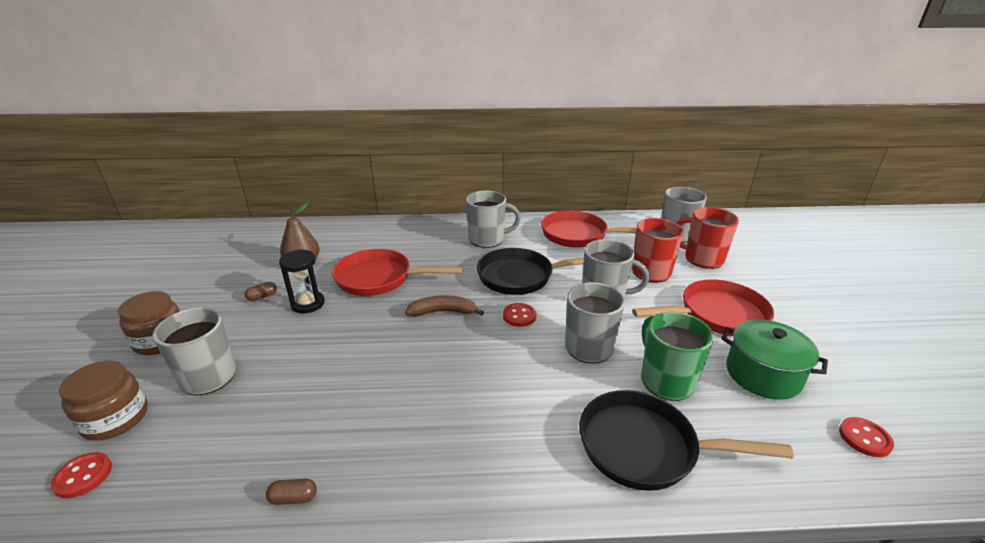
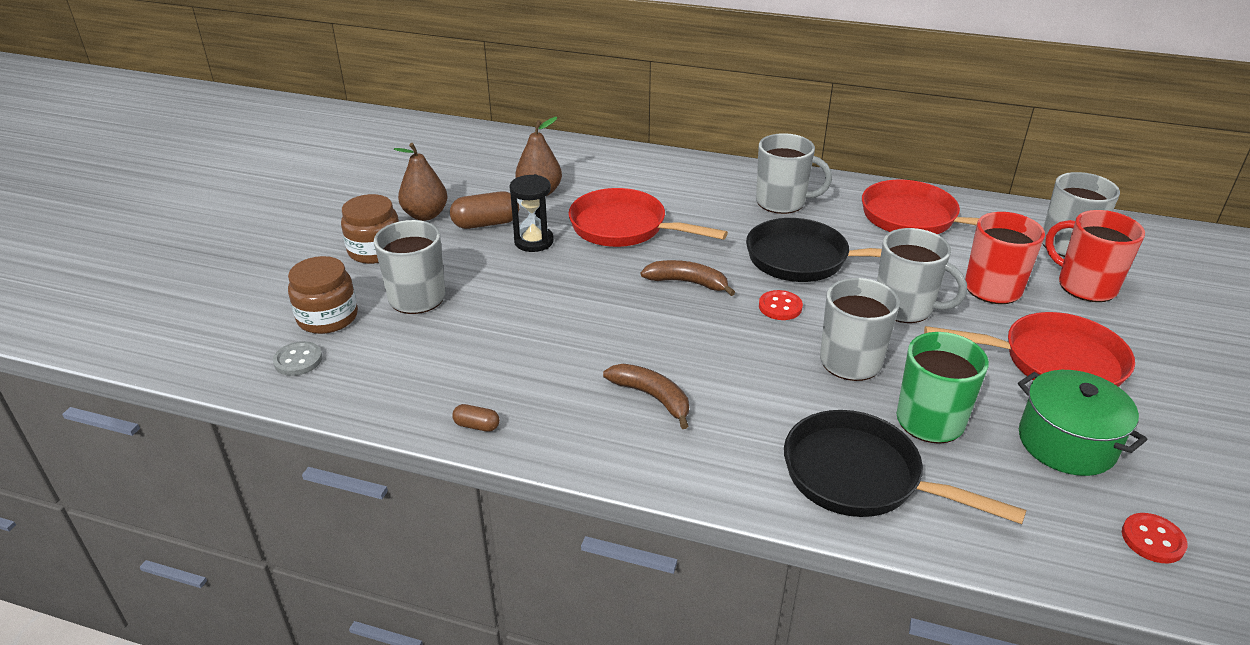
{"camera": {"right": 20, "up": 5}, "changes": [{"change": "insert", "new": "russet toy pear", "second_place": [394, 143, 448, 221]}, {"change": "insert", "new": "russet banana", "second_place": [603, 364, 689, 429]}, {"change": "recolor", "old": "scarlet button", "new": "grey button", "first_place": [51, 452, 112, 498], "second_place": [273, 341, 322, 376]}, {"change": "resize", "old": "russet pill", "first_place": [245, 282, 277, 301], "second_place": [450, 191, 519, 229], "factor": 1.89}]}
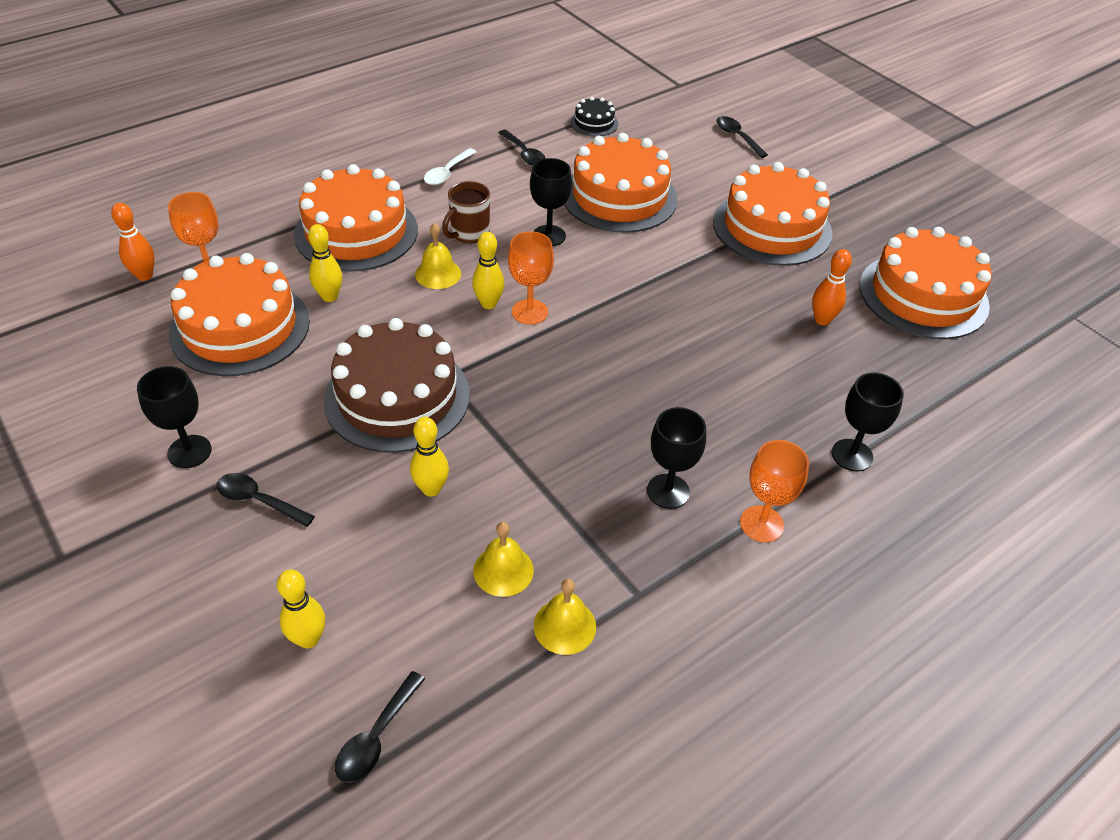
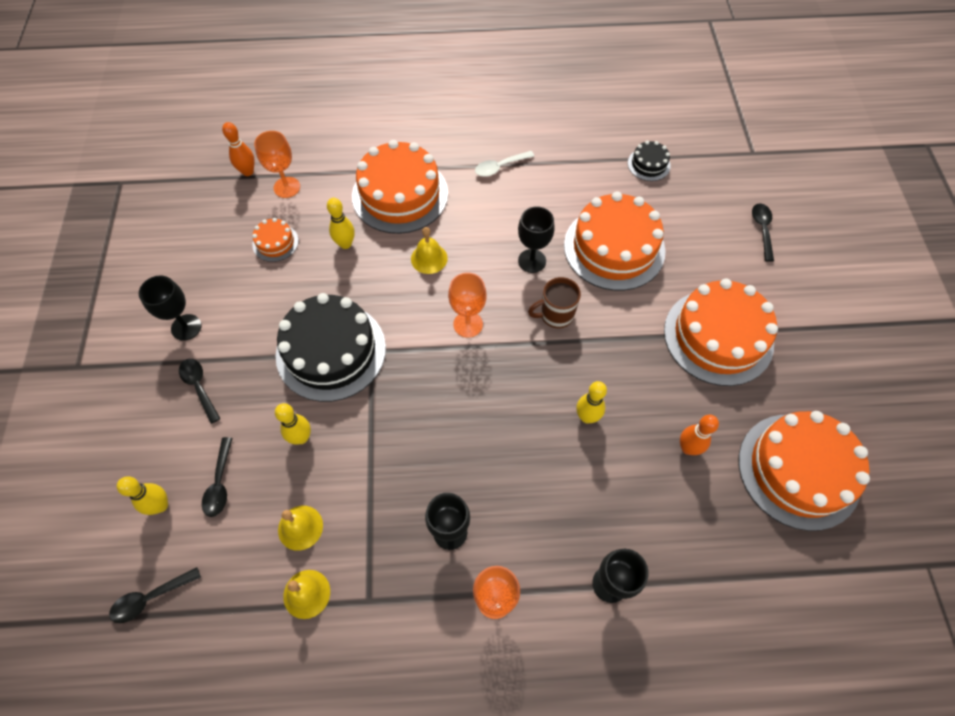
{"camera": {"right": 35, "up": 15}, "changes": [{"change": "move", "old": "russet tea mug", "first_place": [442, 181, 490, 243], "second_place": [528, 277, 581, 328]}, {"change": "move", "old": "golden tenpin", "first_place": [472, 232, 505, 309], "second_place": [576, 381, 607, 424]}, {"change": "move", "old": "black tablespoon", "first_place": [498, 130, 546, 165], "second_place": [202, 437, 232, 517]}, {"change": "recolor", "old": "russet layer cake", "new": "black layer cake", "first_place": [324, 318, 470, 453], "second_place": [276, 293, 386, 402]}, {"change": "resize", "old": "orange layer cake", "first_place": [169, 253, 310, 376], "second_place": [252, 218, 299, 262], "factor": 0.45}]}
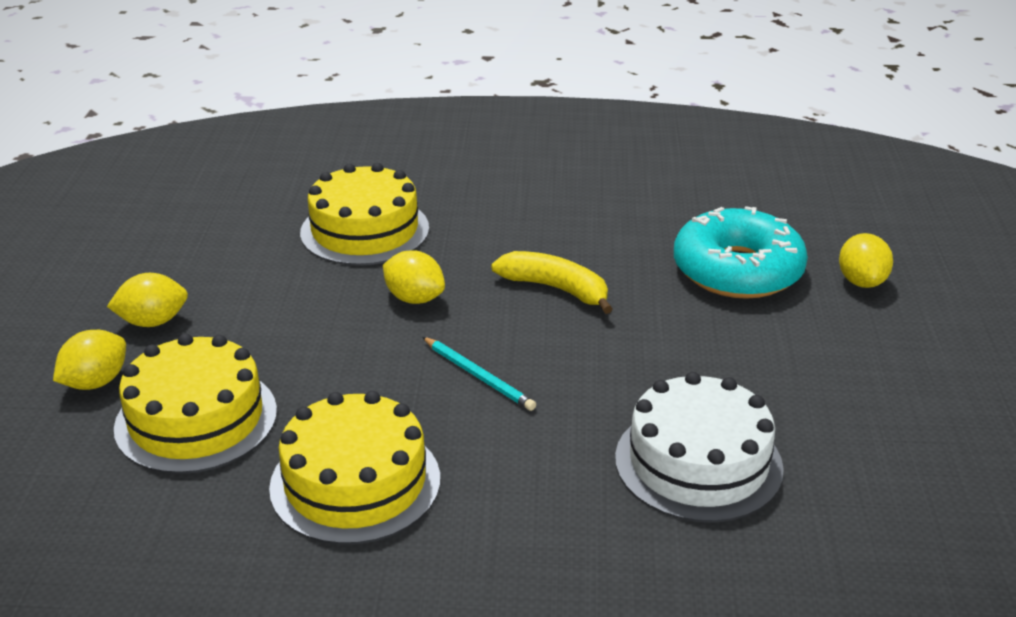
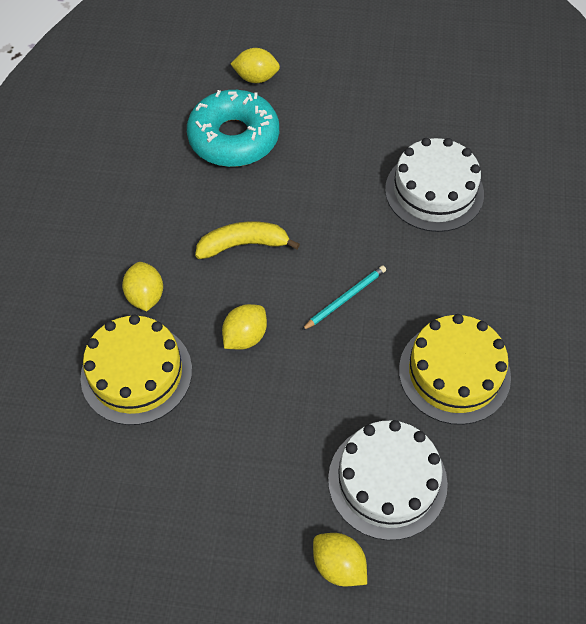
{"camera": {"right": -85, "up": 25}, "changes": [{"change": "move", "old": "golden lemon", "first_place": [107, 273, 188, 327], "second_place": [122, 262, 163, 311]}, {"change": "recolor", "old": "golden layer cake", "new": "pure white layer cake", "first_place": [114, 333, 277, 474], "second_place": [328, 420, 448, 540]}, {"change": "rotate", "old": "golden banana", "first_place": [491, 251, 612, 314], "second_place": [195, 221, 300, 259], "degrees": 45}]}
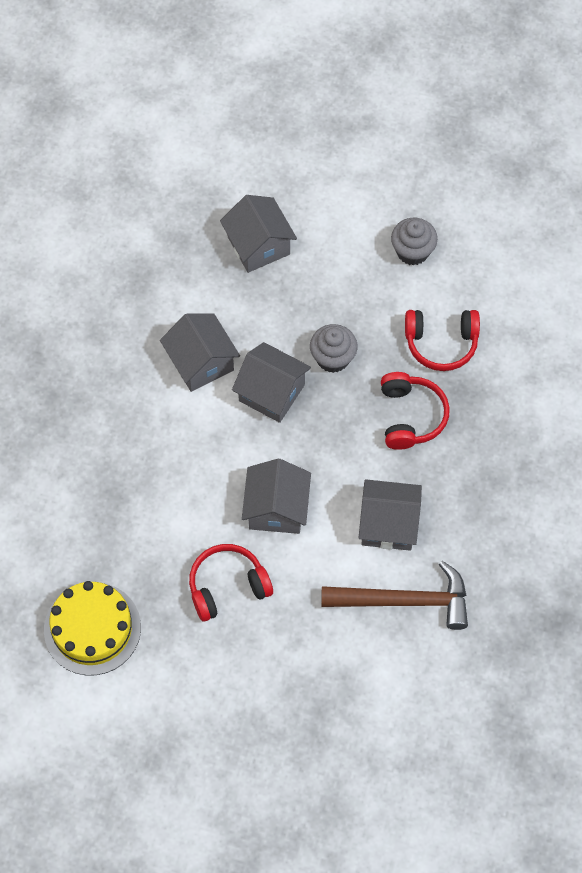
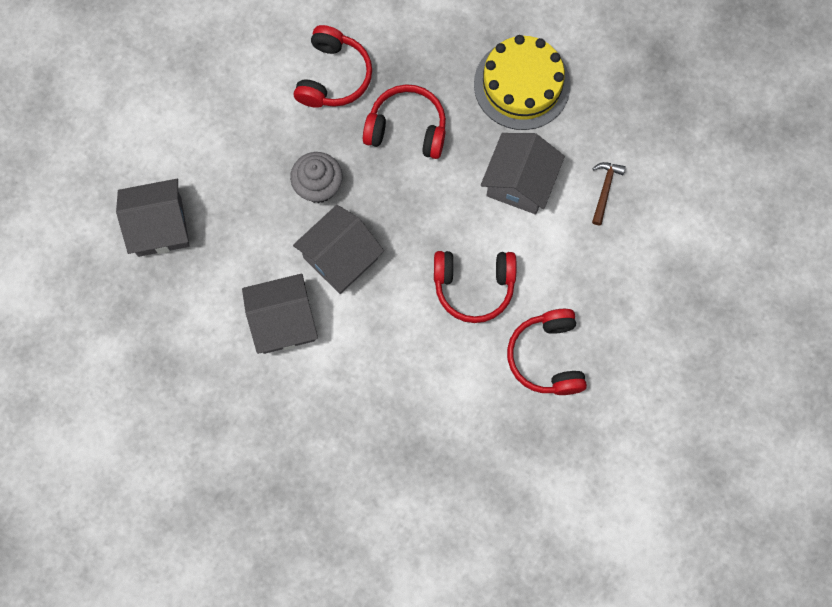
{"camera": {"right": -75, "up": 10}, "changes": [{"change": "delete", "old": "grey fairy cake", "first_place": [391, 218, 438, 266]}, {"change": "move", "old": "golden layer cake", "first_place": [44, 581, 141, 676], "second_place": [474, 35, 571, 130]}, {"change": "replace", "old": "grey house", "new": "scarlet headphones", "first_place": [242, 459, 311, 534], "second_place": [434, 251, 516, 323]}, {"change": "resize", "old": "russet hammer", "first_place": [321, 561, 468, 630], "second_place": [592, 162, 626, 225], "factor": 0.44}]}
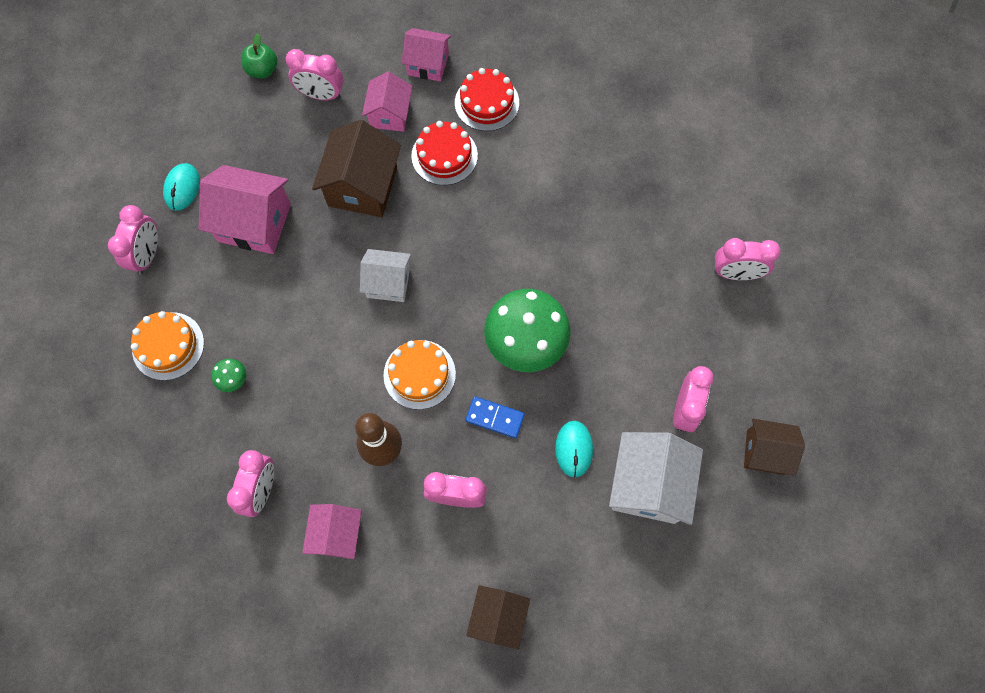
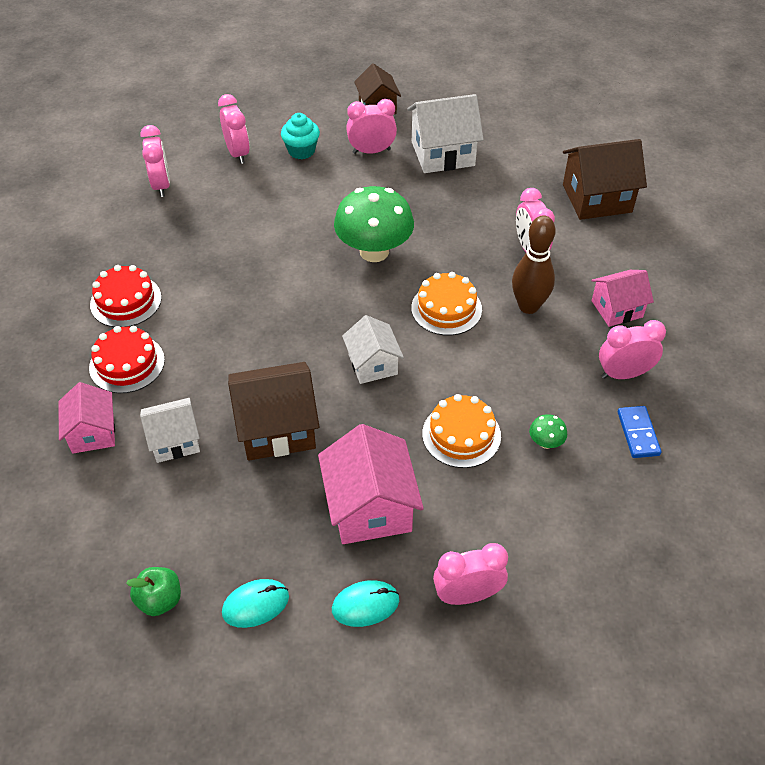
{"camera": {"right": -115, "up": -20}, "changes": [{"change": "insert", "new": "turquoise fairy cake", "second_place": [281, 113, 320, 159]}, {"change": "move", "old": "orange layer cake", "first_place": [131, 311, 204, 381], "second_place": [422, 394, 501, 468]}, {"change": "move", "old": "rosy clock", "first_place": [286, 49, 344, 100], "second_place": [140, 125, 170, 197]}, {"change": "move", "old": "scarlet layer cake", "first_place": [411, 121, 478, 185], "second_place": [90, 265, 162, 327]}, {"change": "move", "old": "cobalt domino piece", "first_place": [466, 396, 525, 438], "second_place": [618, 406, 662, 458]}, {"change": "move", "old": "turquoise PC mouse", "first_place": [555, 421, 593, 478], "second_place": [222, 579, 289, 628]}, {"change": "recolor", "old": "rosy house", "new": "pure white house", "first_place": [362, 72, 412, 132], "second_place": [140, 398, 200, 463]}, {"change": "resize", "old": "russet house", "first_place": [466, 585, 530, 650], "second_place": [563, 139, 647, 220], "factor": 1.59}]}
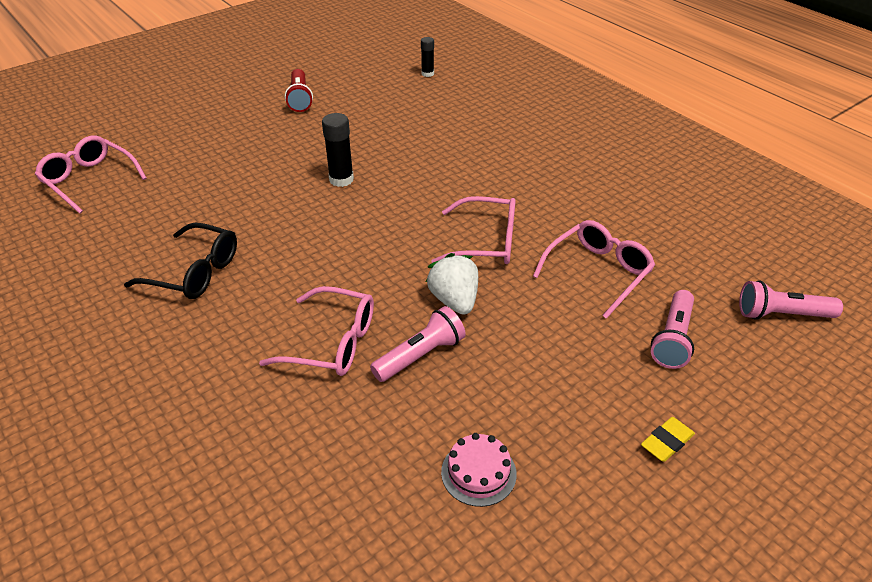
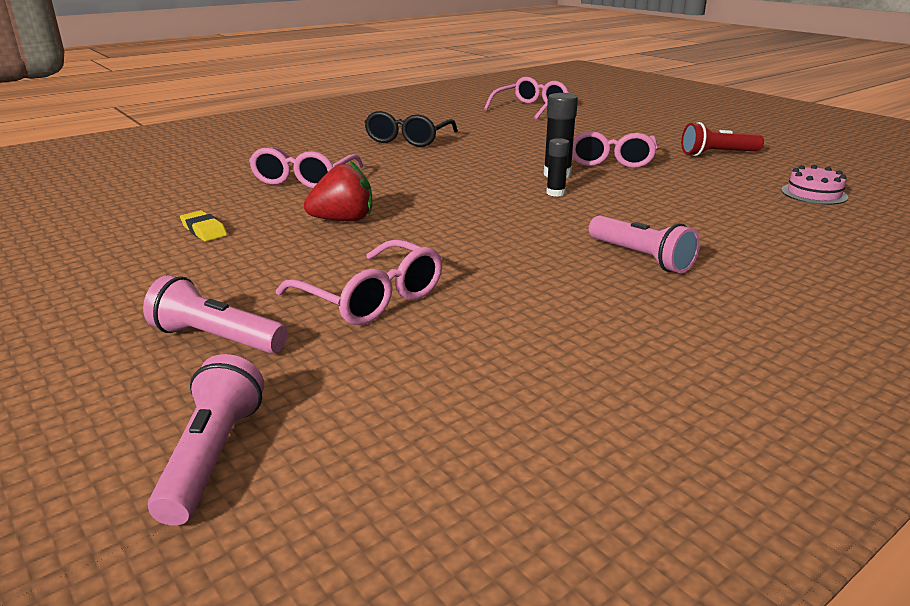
{"camera": {"right": 90, "up": -15}, "changes": [{"change": "move", "old": "rosy torch", "first_place": [370, 306, 466, 382], "second_place": [589, 215, 700, 273]}, {"change": "move", "old": "black glue", "first_place": [421, 37, 434, 77], "second_place": [546, 138, 570, 197]}, {"change": "move", "old": "rosy glasses", "first_place": [431, 196, 516, 264], "second_place": [572, 131, 658, 168]}, {"change": "move", "old": "rosy layer cake", "first_place": [441, 433, 517, 507], "second_place": [781, 165, 848, 205]}, {"change": "move", "old": "golden pencil eraser", "first_place": [641, 417, 695, 462], "second_place": [180, 210, 227, 241]}, {"change": "recolor", "old": "pure white berry", "new": "scarlet berry", "first_place": [426, 253, 478, 315], "second_place": [304, 161, 372, 221]}]}
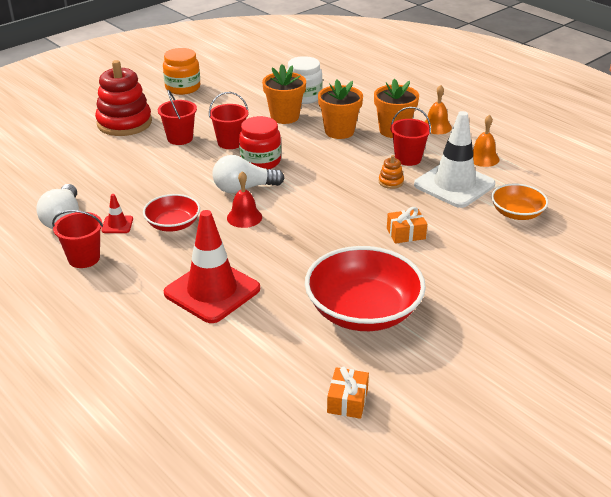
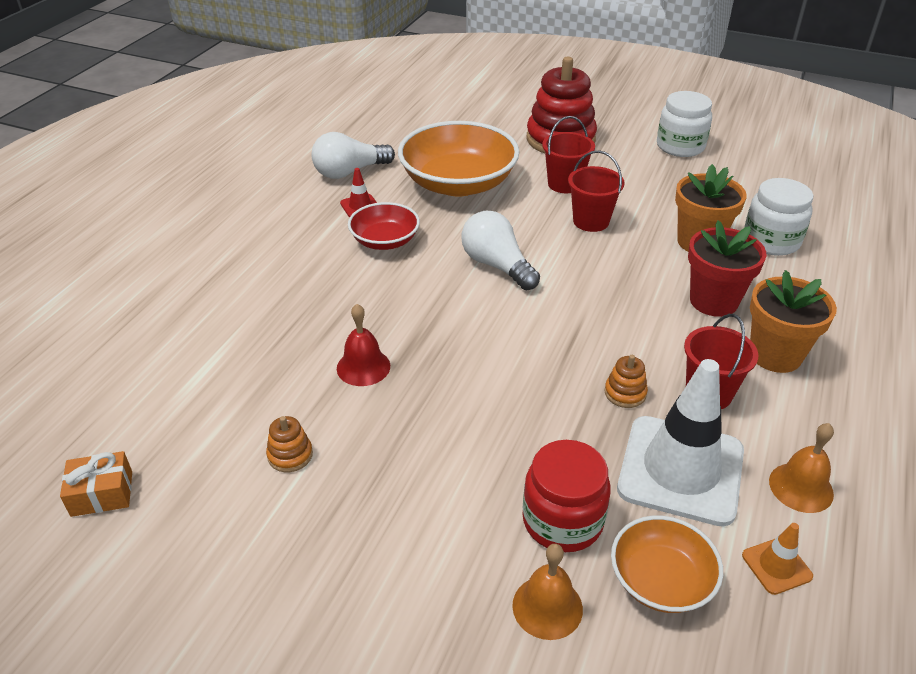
{"camera": {"right": 65, "up": 5}, "changes": [{"change": "delete", "old": "scarlet pail", "first_place": [52, 210, 103, 268]}, {"change": "delete", "old": "scarlet road cone", "first_place": [164, 210, 260, 323]}, {"change": "delete", "old": "orange wrapped gift", "first_place": [387, 207, 427, 244]}, {"change": "insert", "new": "orange serving bowl", "second_place": [398, 121, 519, 197]}, {"change": "insert", "new": "orange road cone", "second_place": [742, 523, 813, 595]}, {"change": "move", "old": "scarlet hand bell", "first_place": [227, 171, 262, 228], "second_place": [337, 304, 390, 386]}, {"change": "move", "old": "scarlet jar", "first_place": [239, 116, 281, 169], "second_place": [522, 440, 611, 552]}, {"change": "move", "old": "orange hand bell", "first_place": [425, 85, 452, 134], "second_place": [512, 544, 583, 640]}, {"change": "replace", "old": "scarlet serving bowl", "new": "orange ring stacker", "first_place": [305, 246, 426, 331], "second_place": [266, 416, 313, 472]}, {"change": "recolor", "old": "orange jar", "new": "pure white jar", "first_place": [163, 48, 200, 95], "second_place": [657, 91, 712, 157]}, {"change": "recolor", "old": "orange plant pot", "new": "scarlet plant pot", "first_place": [318, 80, 363, 139], "second_place": [688, 220, 766, 317]}]}
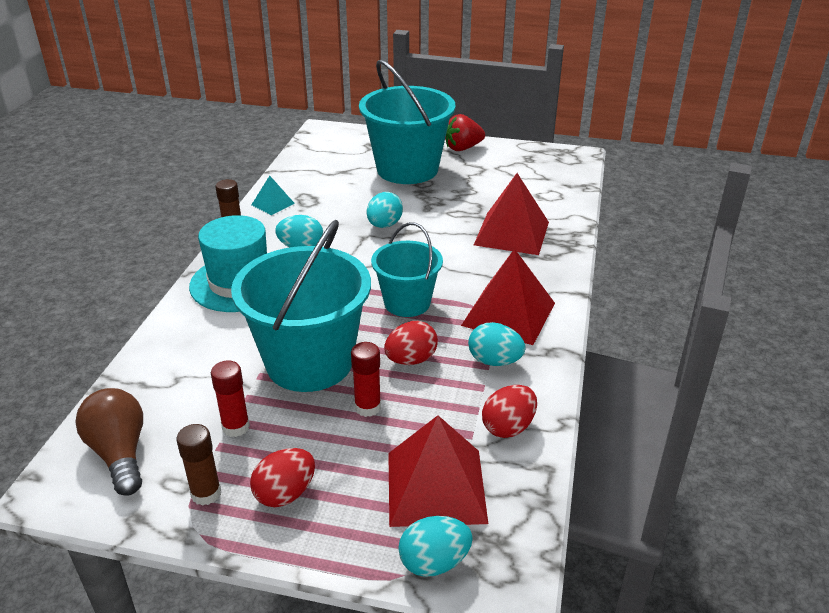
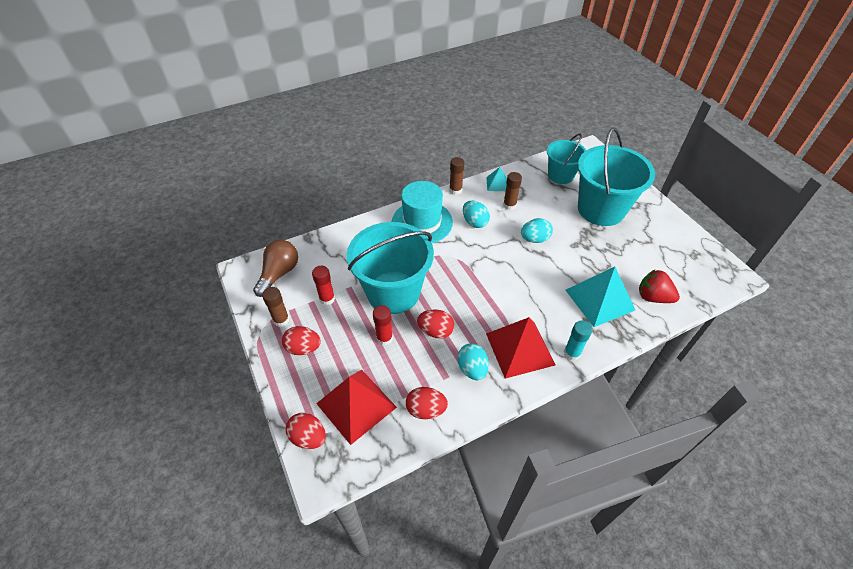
{"camera": {"right": 50, "up": 15}, "changes": [{"change": "insert", "new": "russet glue", "second_place": [503, 172, 522, 210]}, {"change": "insert", "new": "turquoise glue", "second_place": [564, 321, 593, 361]}, {"change": "move", "old": "turquoise pail", "first_place": [371, 222, 443, 317], "second_place": [547, 134, 586, 184]}, {"change": "move", "old": "scarlet berry", "first_place": [445, 114, 485, 151], "second_place": [639, 270, 680, 303]}, {"change": "recolor", "old": "turquoise egg", "new": "scarlet egg", "first_place": [398, 516, 473, 577], "second_place": [286, 413, 326, 449]}, {"change": "recolor", "old": "scarlet solid pyramid", "new": "turquoise solid pyramid", "first_place": [474, 173, 549, 255], "second_place": [565, 267, 635, 327]}]}
